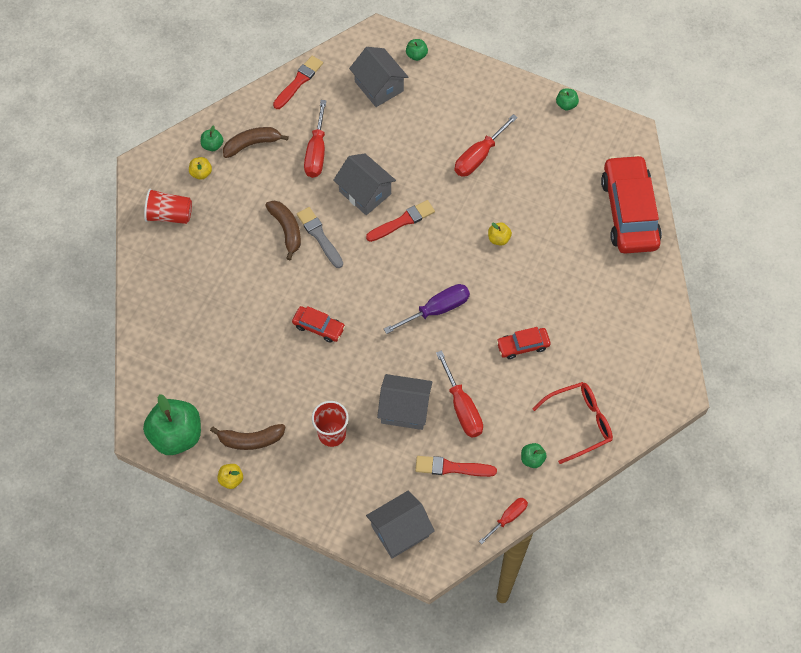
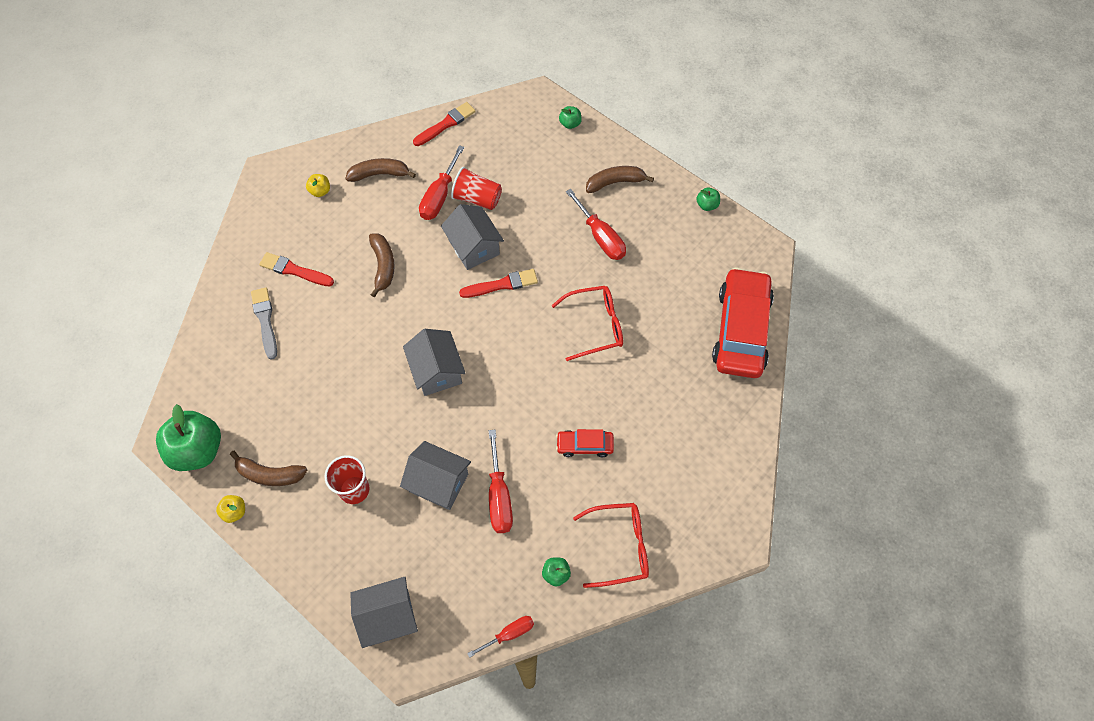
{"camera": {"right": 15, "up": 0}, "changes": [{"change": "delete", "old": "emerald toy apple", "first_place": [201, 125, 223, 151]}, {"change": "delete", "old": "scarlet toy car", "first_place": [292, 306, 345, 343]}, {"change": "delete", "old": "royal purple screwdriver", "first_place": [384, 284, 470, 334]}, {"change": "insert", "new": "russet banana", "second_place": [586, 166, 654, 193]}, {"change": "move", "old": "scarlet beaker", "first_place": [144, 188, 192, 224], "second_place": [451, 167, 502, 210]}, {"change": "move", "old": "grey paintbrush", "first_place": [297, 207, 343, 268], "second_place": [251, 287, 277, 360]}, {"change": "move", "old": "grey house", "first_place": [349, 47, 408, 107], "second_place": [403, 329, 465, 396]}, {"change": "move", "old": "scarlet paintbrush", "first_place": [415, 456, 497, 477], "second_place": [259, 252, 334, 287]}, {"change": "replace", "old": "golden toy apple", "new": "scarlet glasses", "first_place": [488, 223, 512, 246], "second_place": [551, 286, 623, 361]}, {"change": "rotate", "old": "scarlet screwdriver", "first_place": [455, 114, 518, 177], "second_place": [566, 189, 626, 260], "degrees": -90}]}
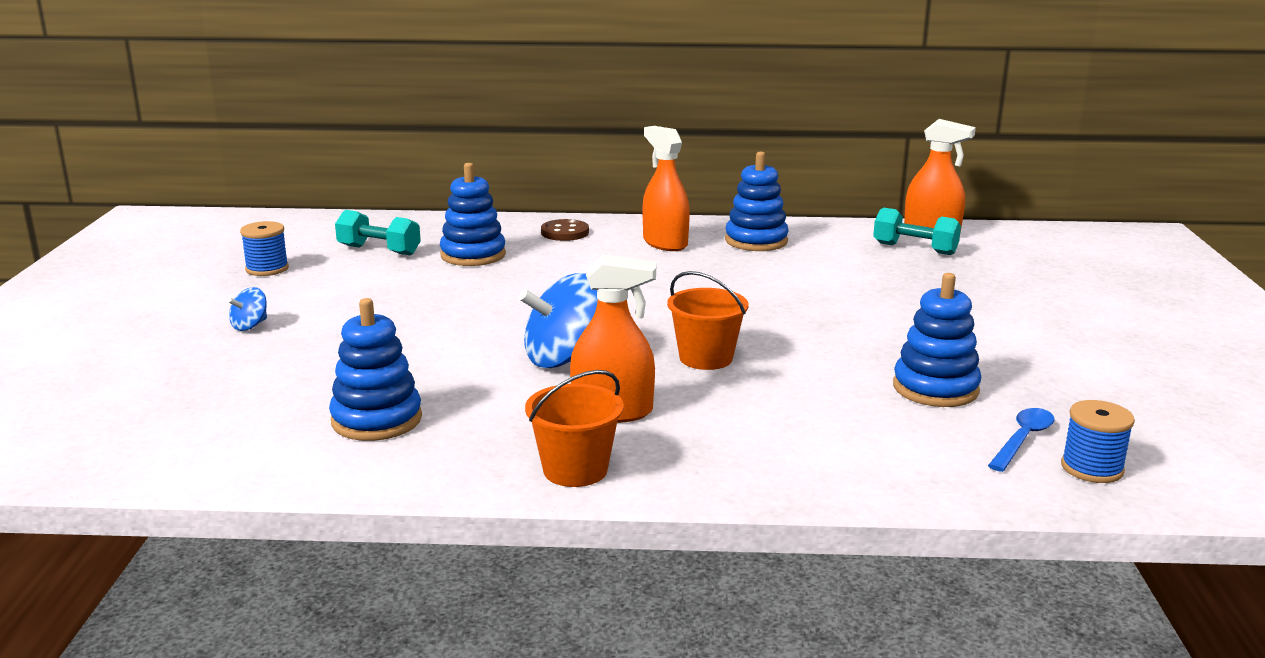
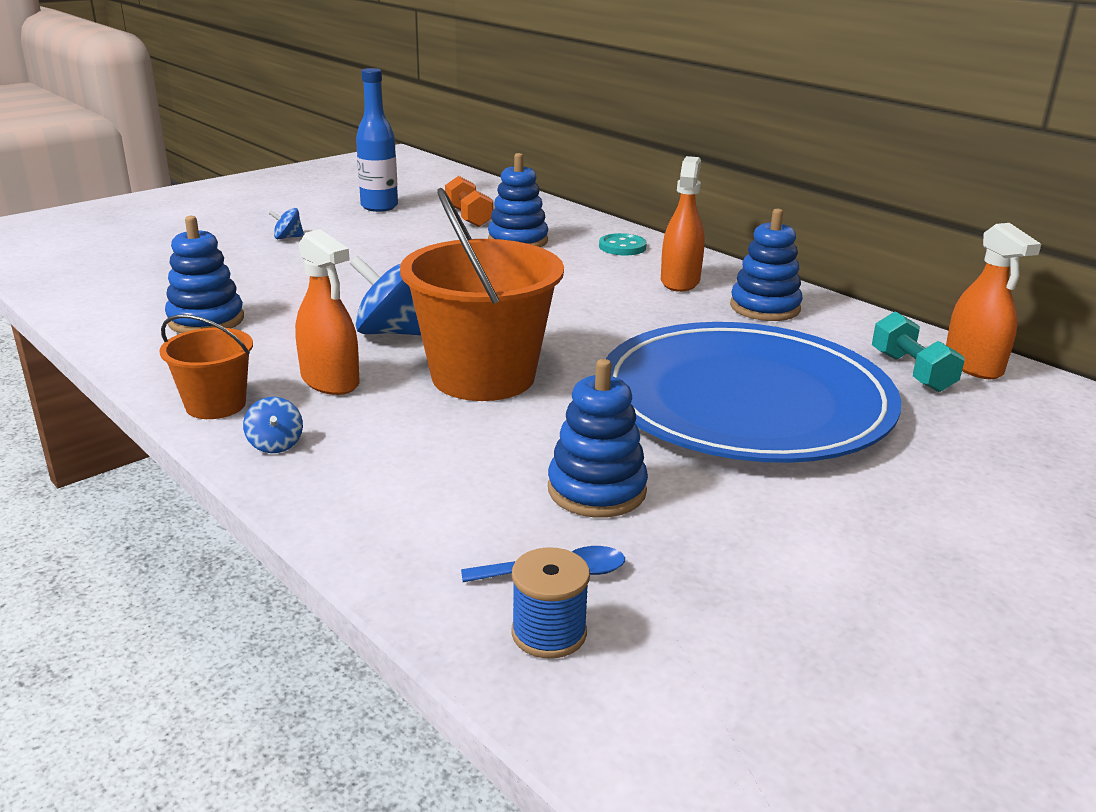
{"camera": {"right": 45, "up": 5}, "changes": [{"change": "insert", "new": "cobalt spinning top", "second_place": [243, 397, 303, 453]}, {"change": "insert", "new": "cobalt dinner plate", "second_place": [606, 322, 901, 463]}, {"change": "replace", "old": "cobalt bobbin", "new": "cobalt flask", "first_place": [240, 221, 289, 276], "second_place": [356, 68, 398, 212]}, {"change": "recolor", "old": "turquoise hand weight", "new": "orange hand weight", "first_place": [335, 210, 421, 256], "second_place": [445, 176, 493, 227]}, {"change": "recolor", "old": "russet button", "new": "turquoise button", "first_place": [541, 219, 589, 241], "second_place": [599, 233, 647, 255]}, {"change": "resize", "old": "orange pail", "first_place": [667, 271, 749, 370], "second_place": [400, 188, 564, 401], "factor": 1.91}]}
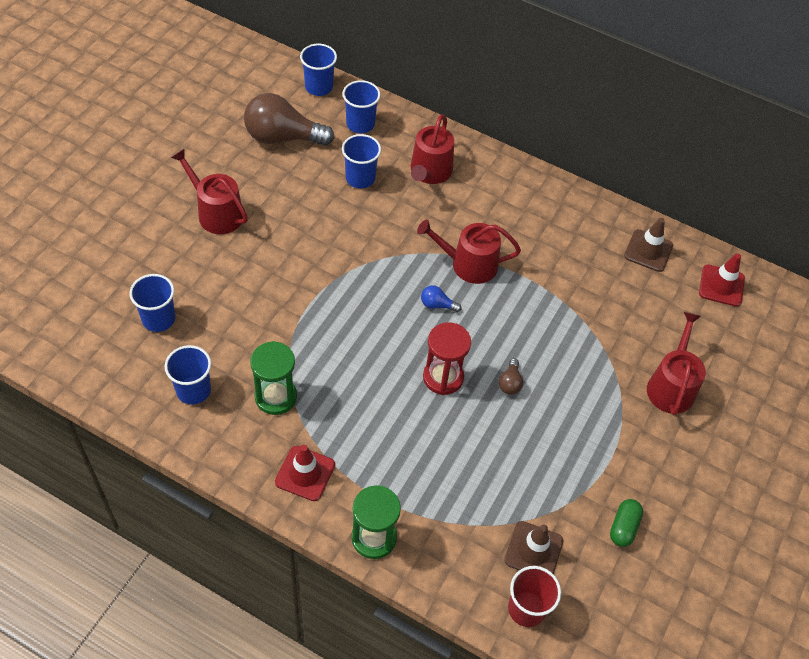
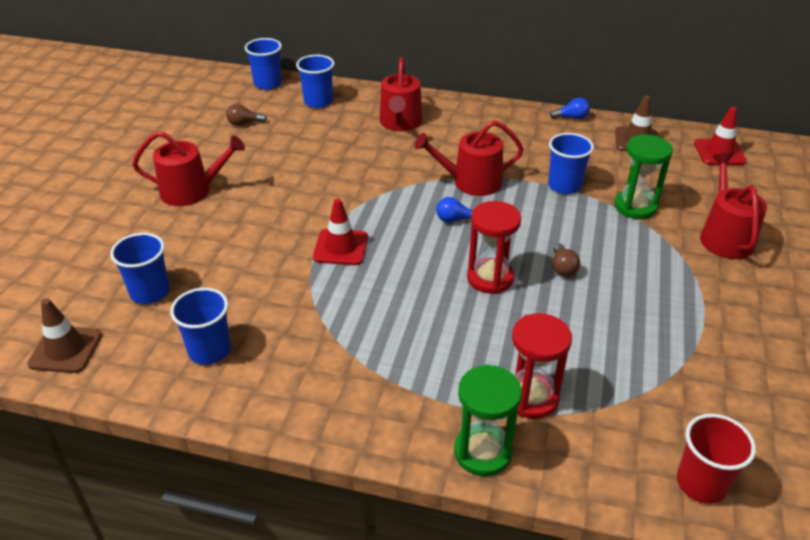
{"camera": {"right": -10, "up": -15}, "changes": [{"change": "delete", "old": "emerald pill", "first_place": [610, 499, 643, 547]}, {"change": "insert", "new": "scarlet hourglass", "second_place": [512, 313, 572, 419]}, {"change": "insert", "new": "cobalt light bulb", "second_place": [550, 98, 590, 119]}, {"change": "move", "old": "emerald hourglass", "first_place": [250, 341, 297, 415], "second_place": [614, 134, 673, 219]}, {"change": "move", "old": "scarlet road cone", "first_place": [275, 445, 335, 501], "second_place": [313, 198, 368, 265]}, {"change": "move", "old": "cobalt beaker", "first_place": [342, 134, 381, 188], "second_place": [548, 133, 594, 194]}, {"change": "move", "old": "russet road cone", "first_place": [504, 521, 563, 574], "second_place": [27, 298, 102, 373]}, {"change": "rotate", "old": "scarlet sprinkling can", "first_place": [171, 148, 248, 234], "second_place": [132, 131, 245, 206], "degrees": 150}, {"change": "resize", "old": "russet light bulb", "first_place": [244, 93, 334, 146], "second_place": [226, 104, 267, 126], "factor": 0.43}]}
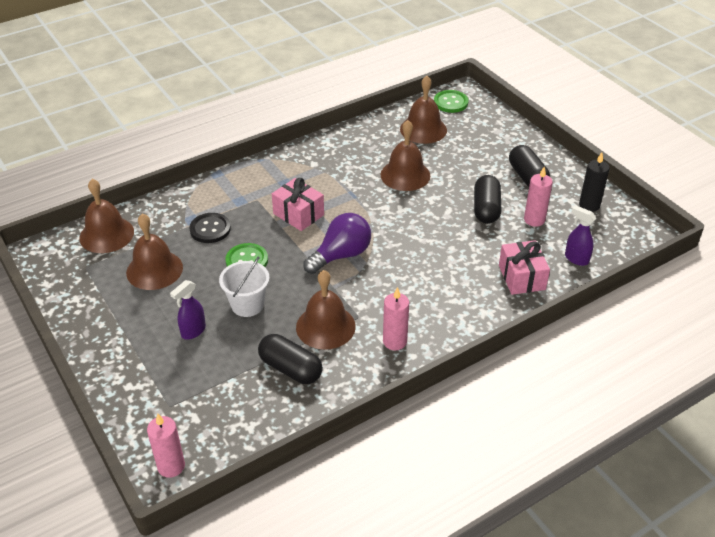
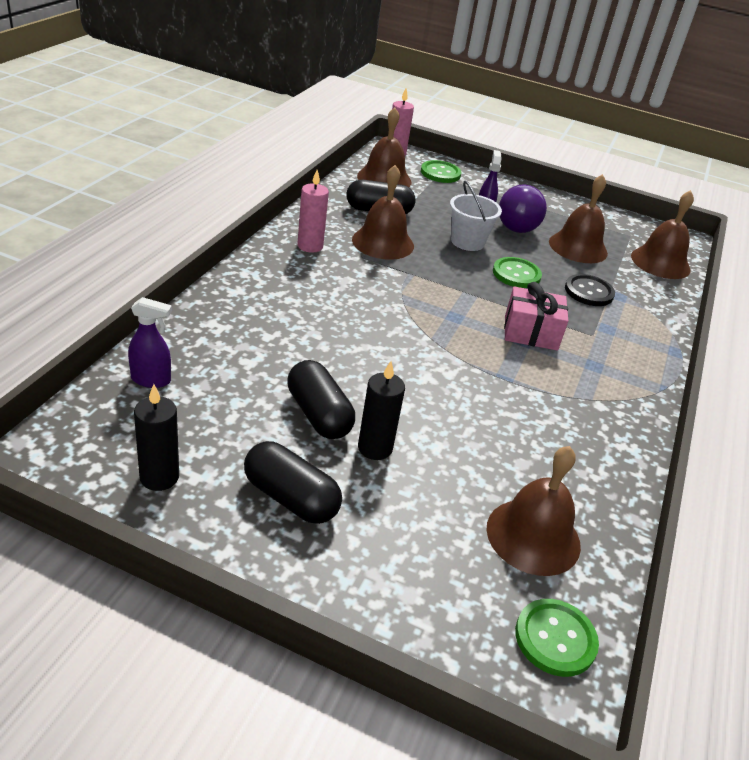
{"camera": {"right": 140, "up": -5}, "changes": [{"change": "delete", "old": "rosy wrapped gift", "first_place": [499, 240, 550, 295]}, {"change": "delete", "old": "rosy pillar candle", "first_place": [524, 167, 553, 227]}, {"change": "insert", "new": "black pillar candle", "second_place": [358, 361, 405, 460]}, {"change": "insert", "new": "emerald button", "second_place": [421, 160, 461, 183]}, {"change": "move", "old": "royal purple light bulb", "first_place": [303, 213, 371, 274], "second_place": [499, 184, 547, 233]}, {"change": "move", "old": "russet hand bell", "first_place": [380, 120, 430, 191], "second_place": [357, 108, 412, 187]}]}
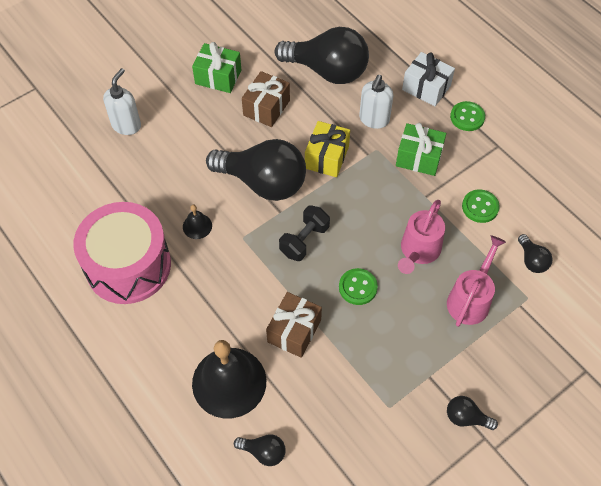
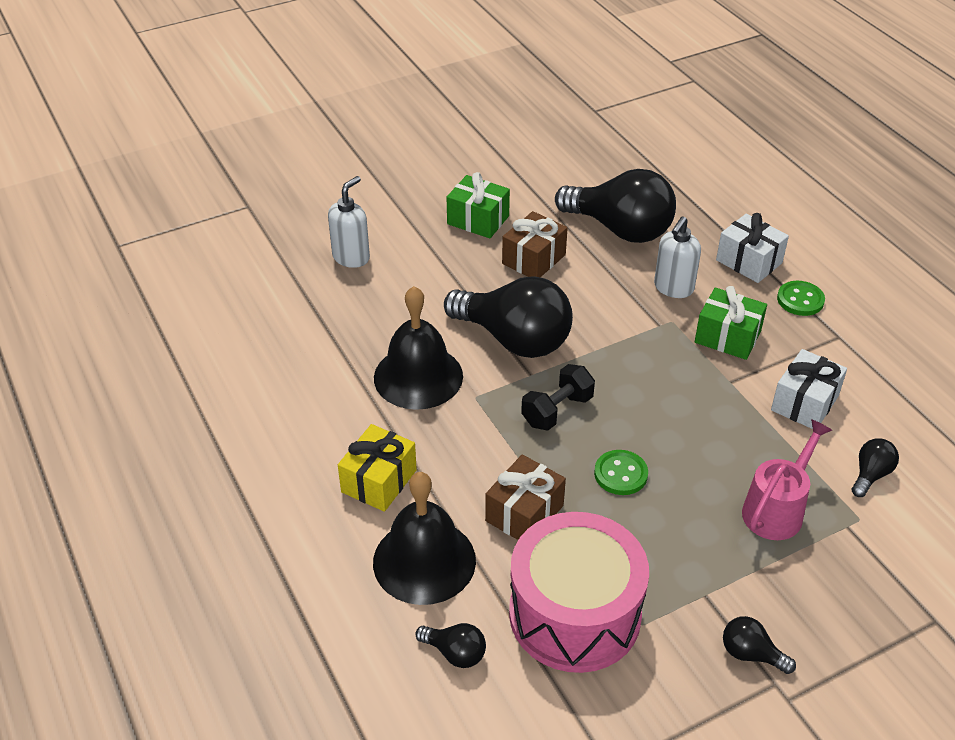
{"camera": {"right": 10, "up": -15}, "changes": [{"change": "delete", "old": "rosy sprinkling can", "first_place": [398, 200, 445, 274]}, {"change": "move", "old": "rosy drum", "first_place": [73, 202, 171, 304], "second_place": [509, 512, 649, 673]}, {"change": "move", "old": "golden wrapped gift", "first_place": [305, 121, 350, 177], "second_place": [338, 424, 417, 512]}, {"change": "replace", "old": "emerald button", "new": "pure white wrapped gift", "first_place": [462, 189, 500, 223], "second_place": [771, 349, 847, 429]}, {"change": "rotate", "old": "black light bulb", "first_place": [518, 234, 553, 273], "second_place": [852, 438, 899, 497], "degrees": -135}, {"change": "resize", "old": "black hand bell", "first_place": [183, 205, 212, 239], "second_place": [374, 286, 463, 410], "factor": 2.27}]}
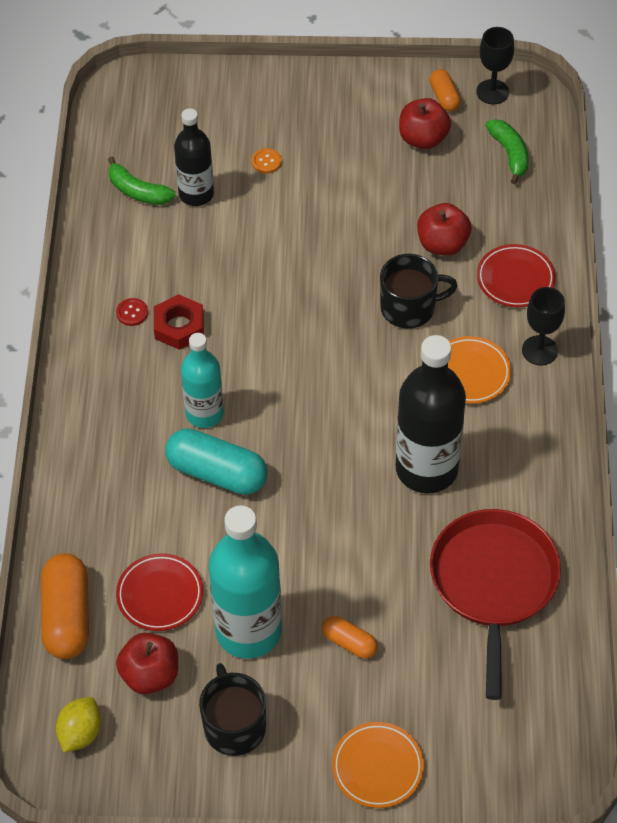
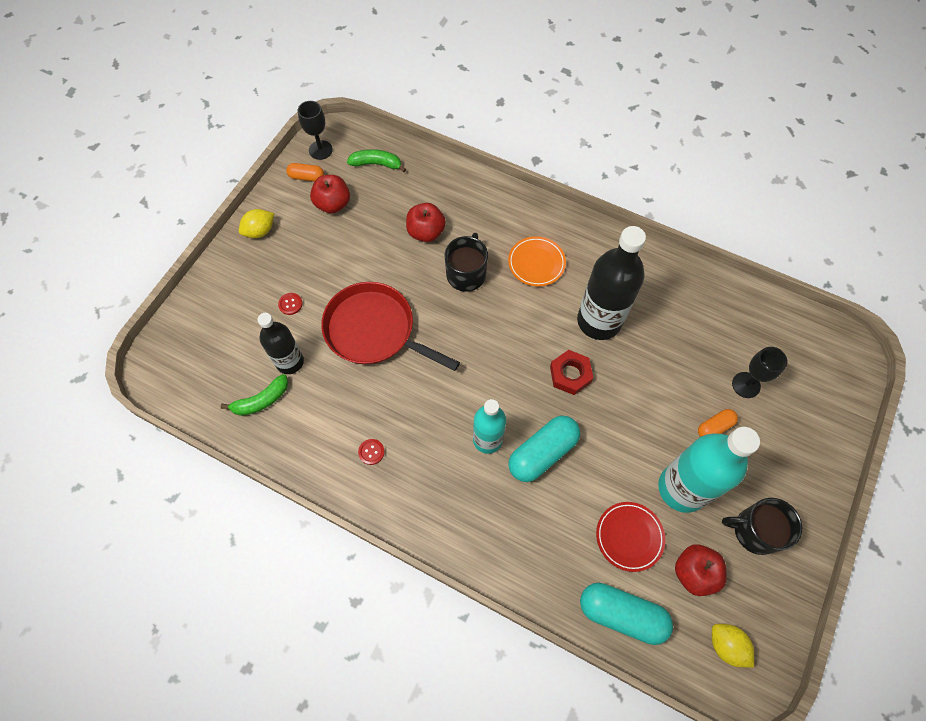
{"camera": {"right": -65, "up": 10}, "changes": [{"change": "delete", "old": "orange dinner plate", "first_place": [332, 722, 424, 808]}, {"change": "delete", "old": "scarlet dinner plate", "first_place": [477, 244, 556, 307]}, {"change": "insert", "new": "golden lemon", "second_place": [239, 209, 274, 238]}, {"change": "move", "old": "scarlet nut", "first_place": [154, 294, 204, 350], "second_place": [550, 350, 593, 395]}, {"change": "move", "old": "scarlet pan", "first_place": [430, 509, 561, 700], "second_place": [321, 282, 460, 371]}, {"change": "move", "old": "black wine glass", "first_place": [522, 287, 565, 365], "second_place": [732, 347, 787, 398]}, {"change": "recolor", "old": "orange pill", "new": "turquoise pill", "first_place": [41, 553, 89, 659], "second_place": [580, 583, 673, 645]}, {"change": "recolor", "old": "orange button", "new": "scarlet button", "first_place": [251, 148, 282, 174], "second_place": [278, 293, 303, 315]}]}
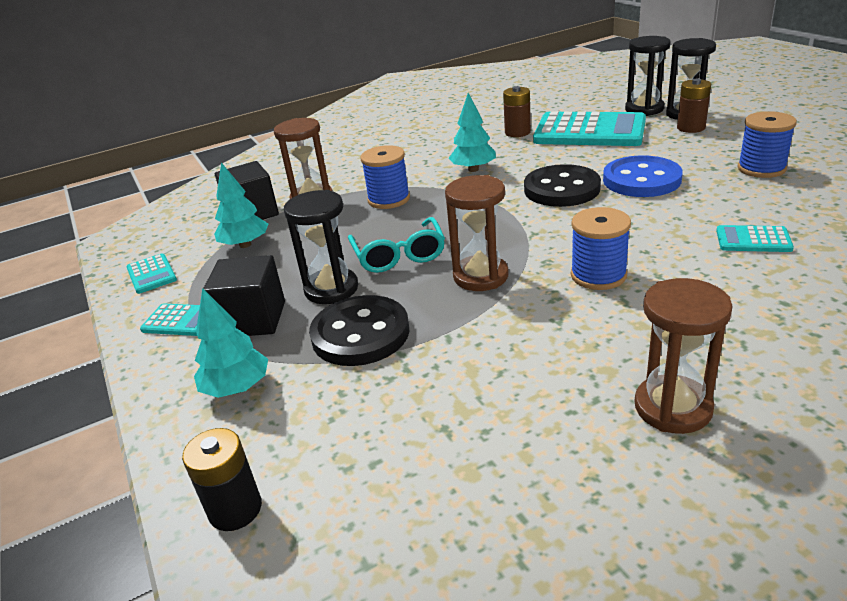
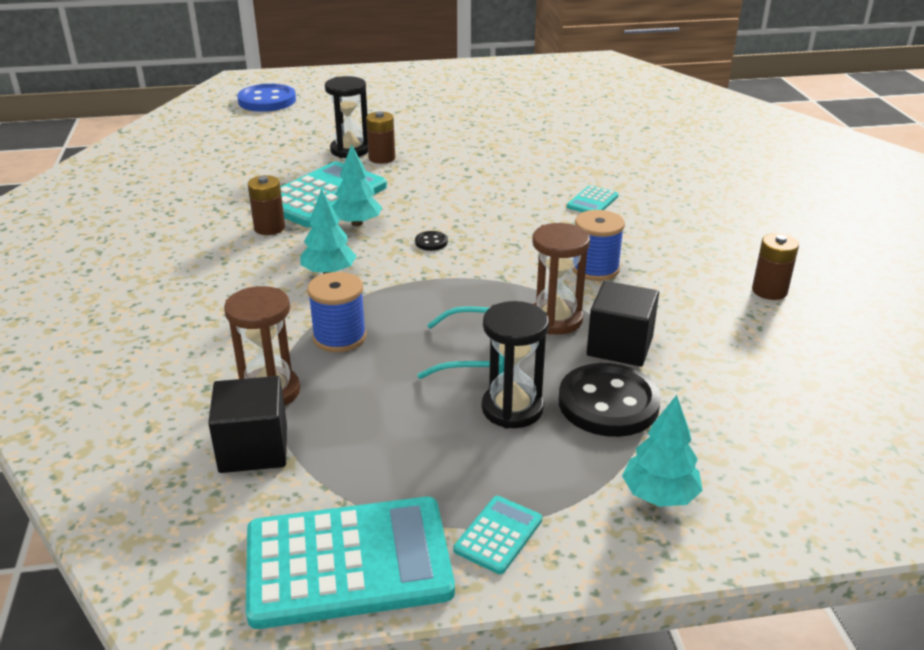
{"camera": {"right": -75, "up": 0}, "changes": [{"change": "delete", "old": "black AA battery", "first_place": [182, 428, 262, 531]}, {"change": "delete", "old": "black hourglass", "first_place": [625, 36, 671, 116]}, {"change": "delete", "old": "cobalt bobbin", "first_place": [737, 111, 797, 178]}, {"change": "move", "old": "black block", "first_place": [203, 255, 285, 336], "second_place": [587, 281, 659, 367]}, {"change": "move", "old": "turquoise tree", "first_place": [214, 162, 268, 248], "second_place": [332, 144, 382, 226]}, {"change": "move", "old": "cobalt button", "first_place": [603, 155, 683, 197], "second_place": [237, 84, 296, 112]}, {"change": "replace", "old": "russet hourglass", "new": "russet AA battery", "first_place": [635, 278, 732, 434], "second_place": [752, 233, 799, 300]}, {"change": "resize", "old": "turquoise pocket calculator", "first_place": [126, 253, 177, 294], "second_place": [246, 497, 455, 629], "factor": 2.22}, {"change": "resize", "old": "black button", "first_place": [524, 164, 601, 207], "second_place": [415, 231, 448, 251], "factor": 0.42}]}
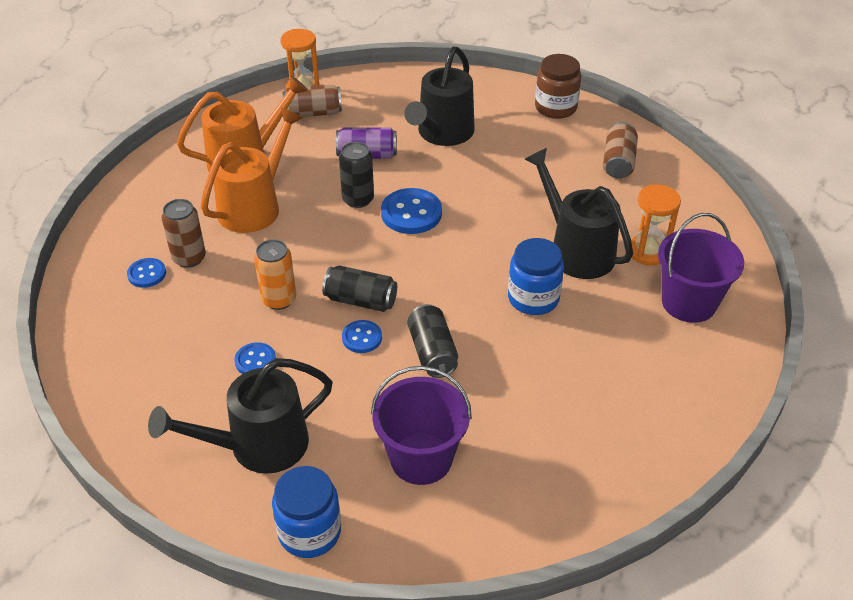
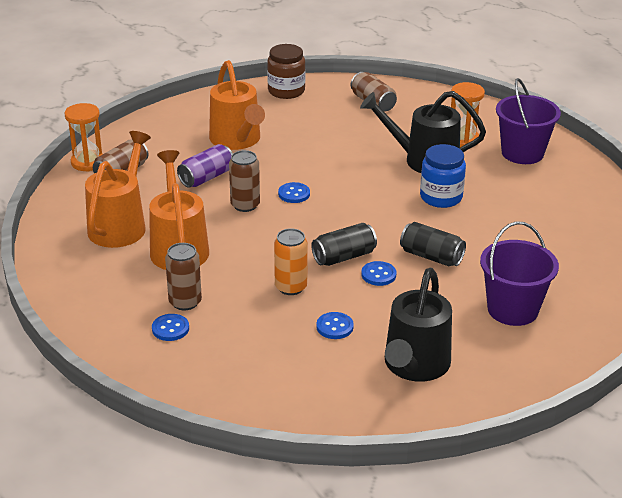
{"camera": {"right": -45, "up": -10}, "changes": [{"change": "delete", "old": "cobalt jar", "first_place": [272, 466, 341, 558]}, {"change": "recolor", "old": "black can", "new": "russet can", "first_place": [339, 142, 374, 208], "second_place": [229, 150, 260, 212]}, {"change": "recolor", "old": "black sprinkling can", "new": "orange sprinkling can", "first_place": [404, 47, 475, 146], "second_place": [209, 60, 265, 150]}, {"change": "resize", "old": "cobalt button", "first_place": [381, 188, 442, 234], "second_place": [278, 182, 310, 203], "factor": 0.58}]}
